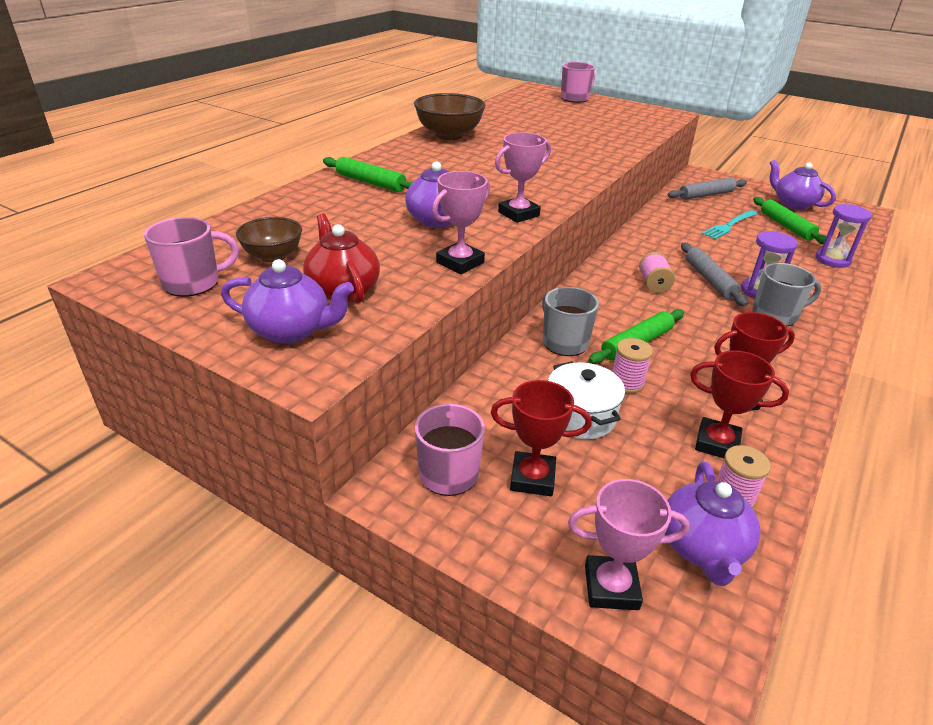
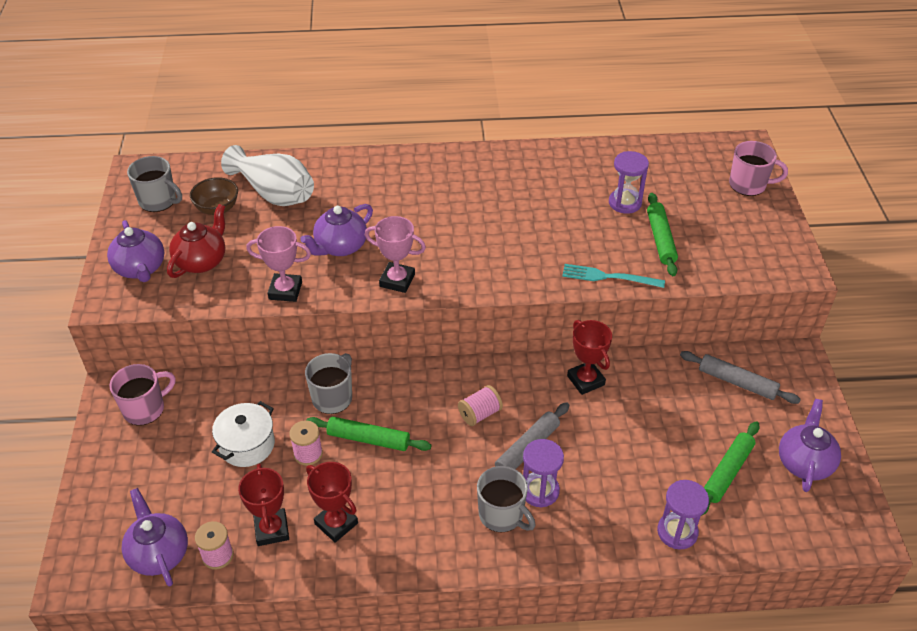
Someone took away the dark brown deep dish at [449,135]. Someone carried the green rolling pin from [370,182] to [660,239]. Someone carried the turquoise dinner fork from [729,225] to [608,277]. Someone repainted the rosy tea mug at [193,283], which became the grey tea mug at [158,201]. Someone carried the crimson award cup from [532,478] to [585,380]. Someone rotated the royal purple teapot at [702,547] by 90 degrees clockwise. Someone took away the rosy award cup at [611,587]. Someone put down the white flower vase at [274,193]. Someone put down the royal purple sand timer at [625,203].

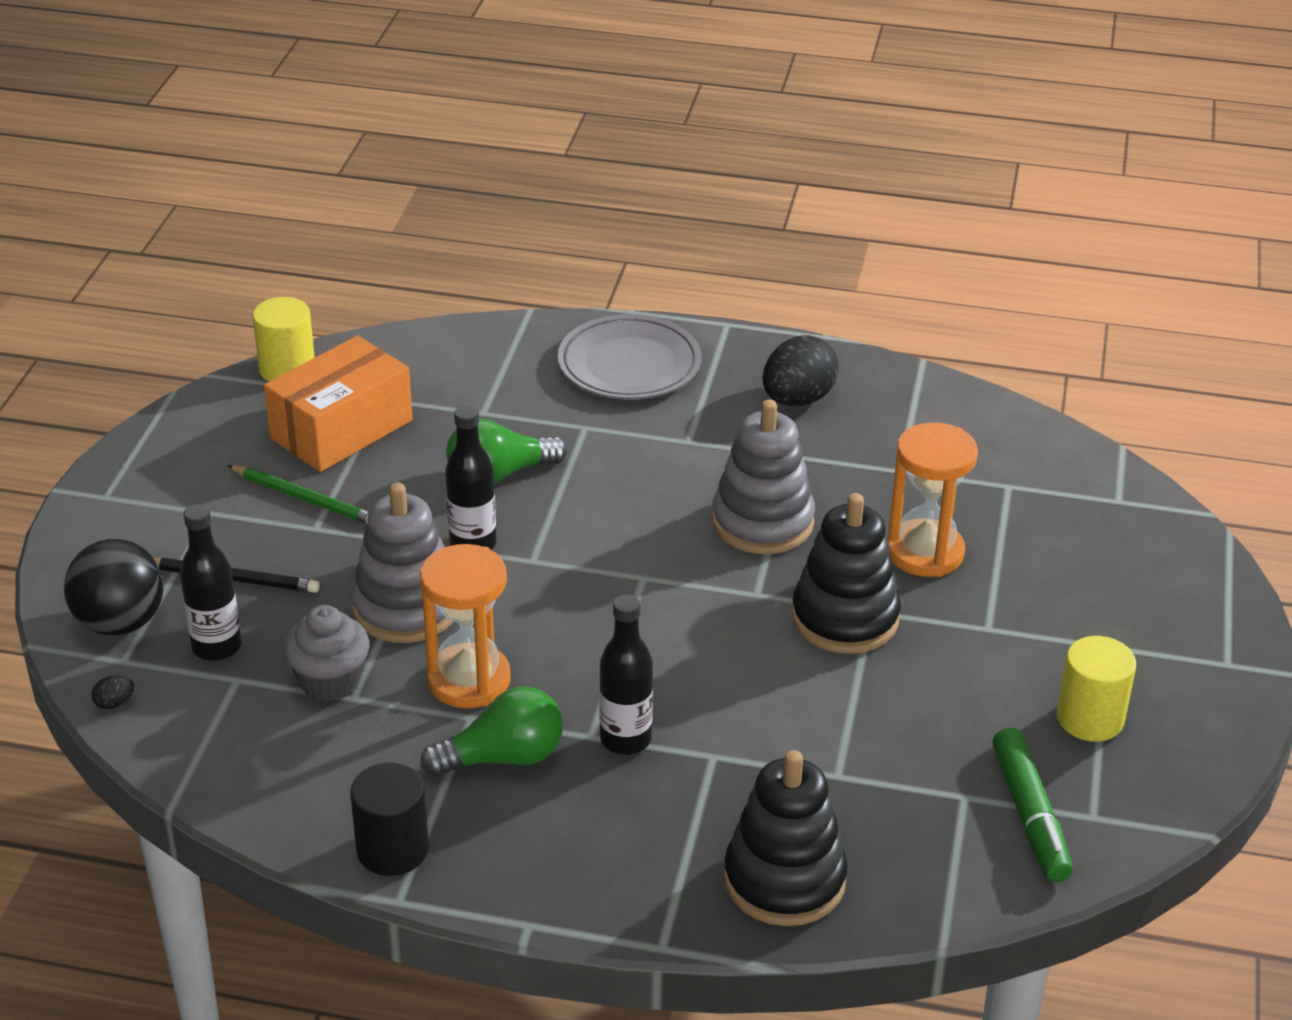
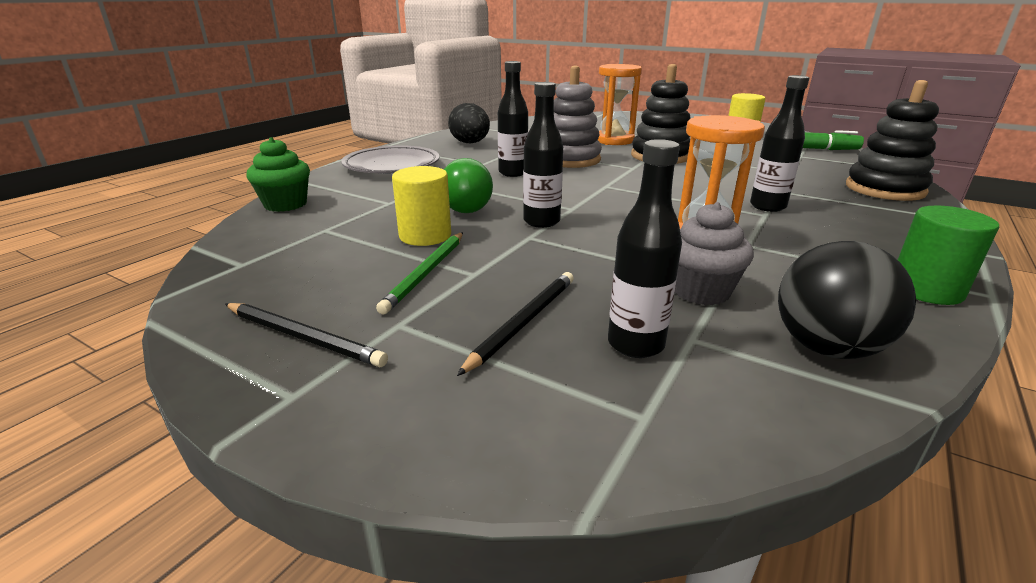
Someone carried the bright yellow cylinder from [287,369] to [425,236]. Someone took away the orange-coloured box at [341,429]. Someone rotated the green lead pencil at [305,498] by 150 degrees clockwise. Someone took away the grey stacking toy at [406,608]. Someone carried the jet-black ball from [120,622] to [826,347]. Someone took away the jet-black egg at [114,703]. Someone took away the green lightbulb at [503,757]. Someone repainted the jet-black cylinder at [392,849], which became the green cylinder at [926,290]. Someone put down the jet-black drink bottle at [513,173]. Someone put down the green cupcake at [285,204]. Someone put down the jet-black lead pencil at [303,337].

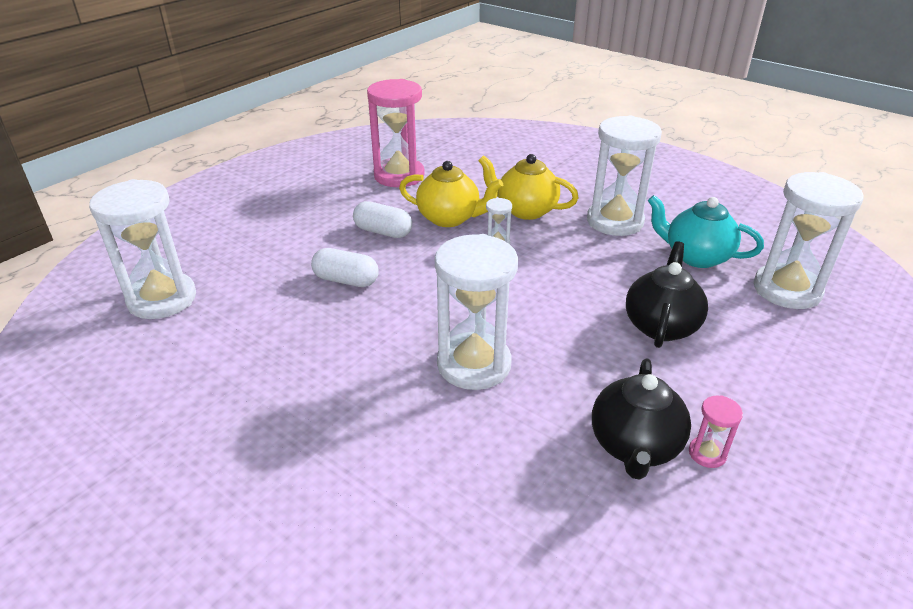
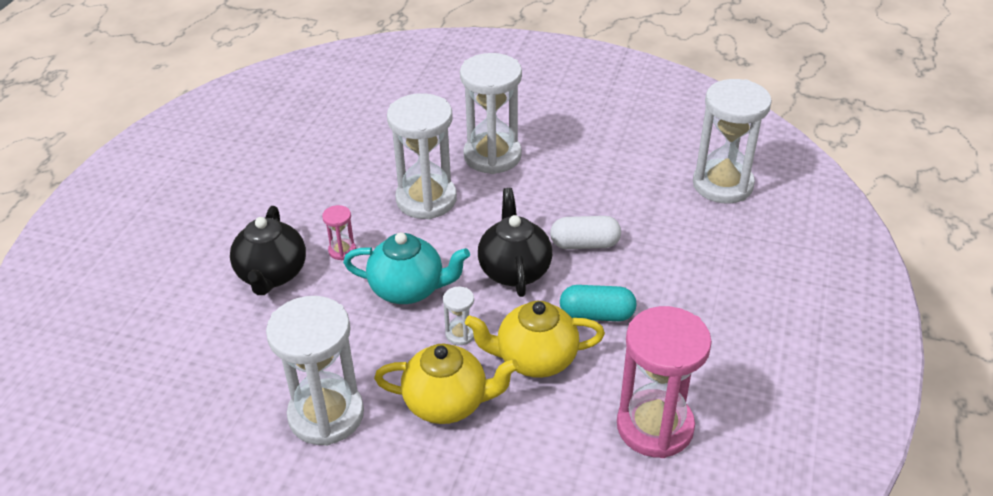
Someone carried the white sand timer from [787,290] to [492,156]. Someone carried the turquoise teapot from [696,256] to [408,289]. Someone repainted the white capsule at [383,232], which became the turquoise capsule at [597,315]. Someone carried the jet-black teapot from [634,446] to [514,270]. Someone carried the rosy sand timer from [707,453] to [342,251].

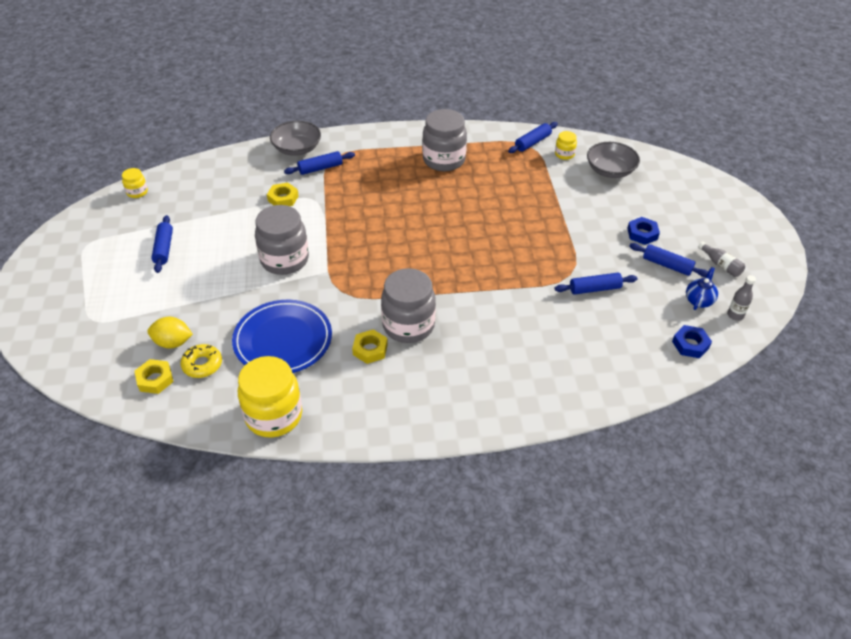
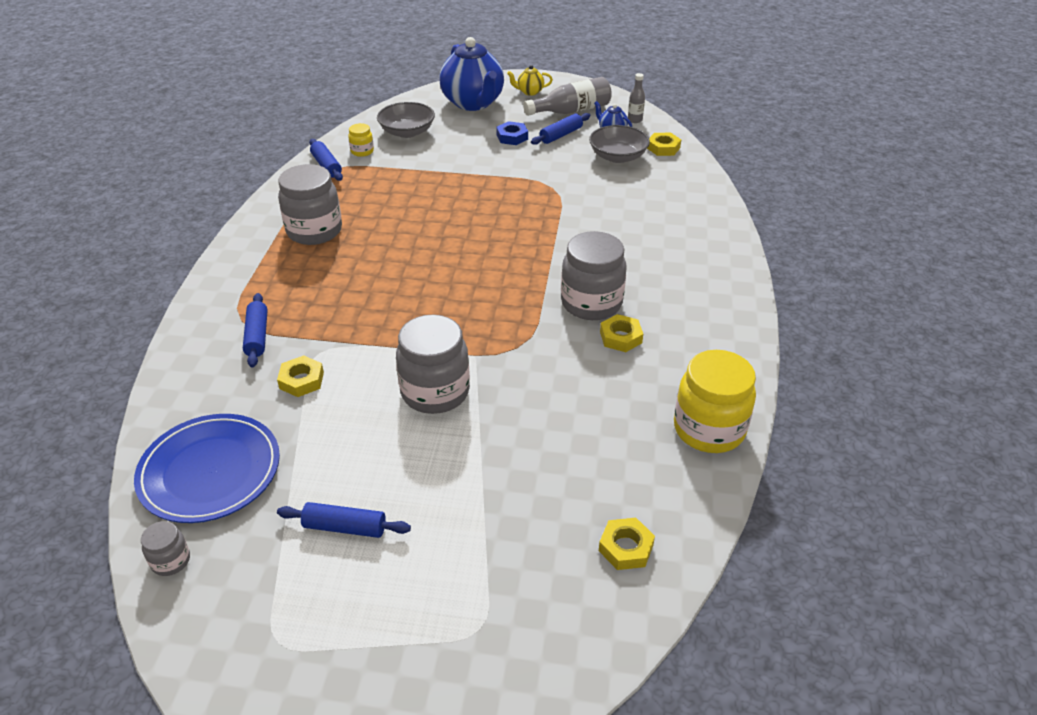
Someone carried the grey deep dish from [297,148] to [618,156]. Someone repainted the bright yellow jam jar at [137,192], which became the grey jam jar at [171,561]. Someone scaled the grey drink bottle at [720,265] by 1.86. Someone took away the royal blue rolling pin at [595,289]. Someone carried the royal blue flat dish from [283,340] to [210,471]. Someone took away the bright yellow lemon at [173,343]. Someone repainted the royal blue hex nut at [690,344], which became the bright yellow hex nut at [663,148]. Someone took away the bright yellow doughnut at [202,365]. Someone put down the royal blue teapot at [473,103]. Someone put down the bright yellow teapot at [530,92].

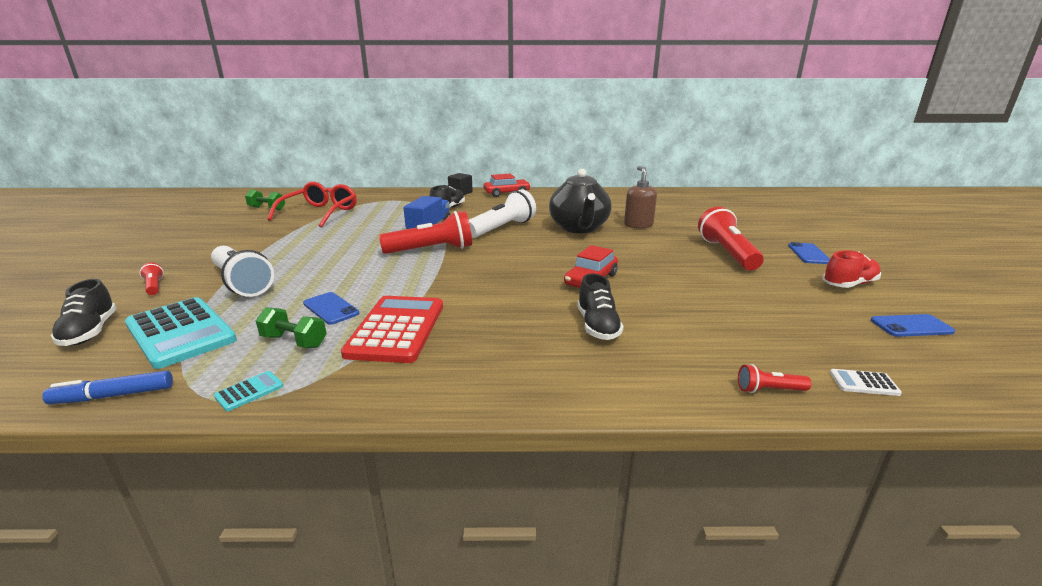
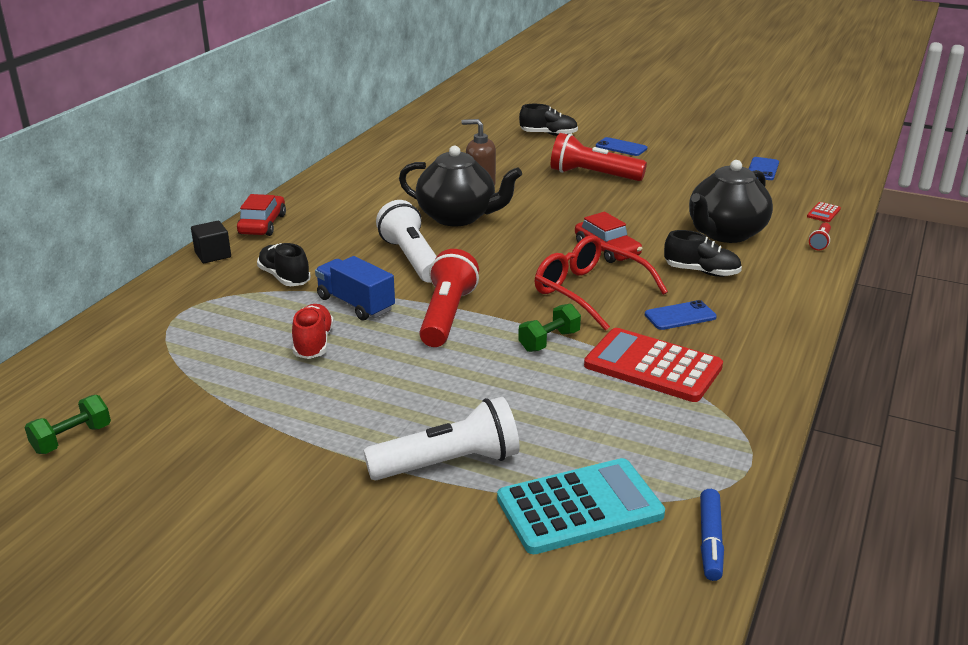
Someone carried the crimson eyeglasses from [320,213] to [589,292]. Someone carried the crimson sneaker from [849,284] to [313,343]. Someone took away the crimson flashlight at [154,286]. Someone carried the jet-black sneaker from [90,332] to [548,134]. Someone carried the royal blue mobile phone from [331,308] to [680,316]. Someone carried the green hand weight from [294,341] to [549,341]. Someone repainted the white pocket calculator at [864,383], which became the crimson pocket calculator at [823,213]. Someone took away the turquoise pocket calculator at [249,391]. Someone put down the jet-black teapot at [725,233].

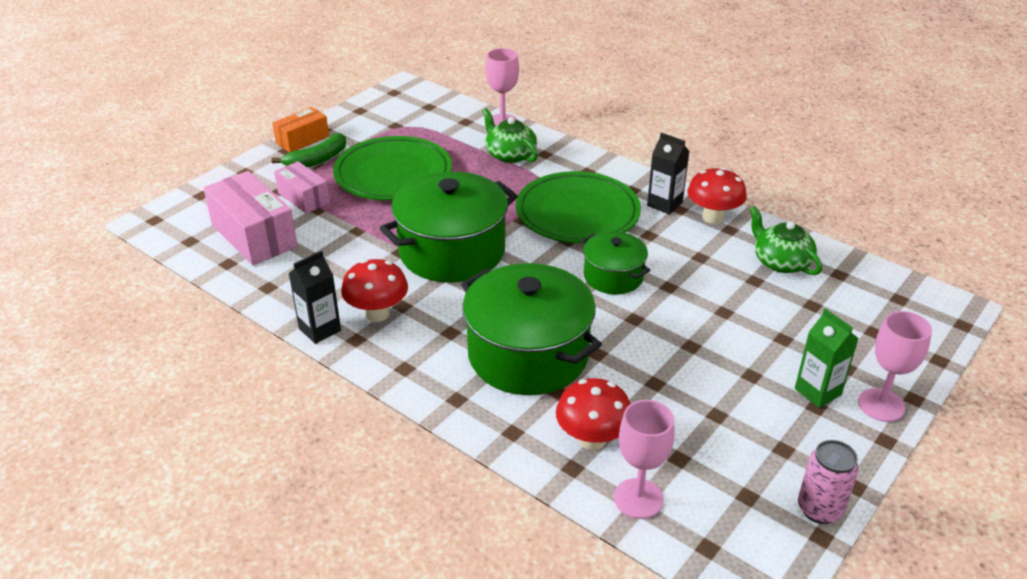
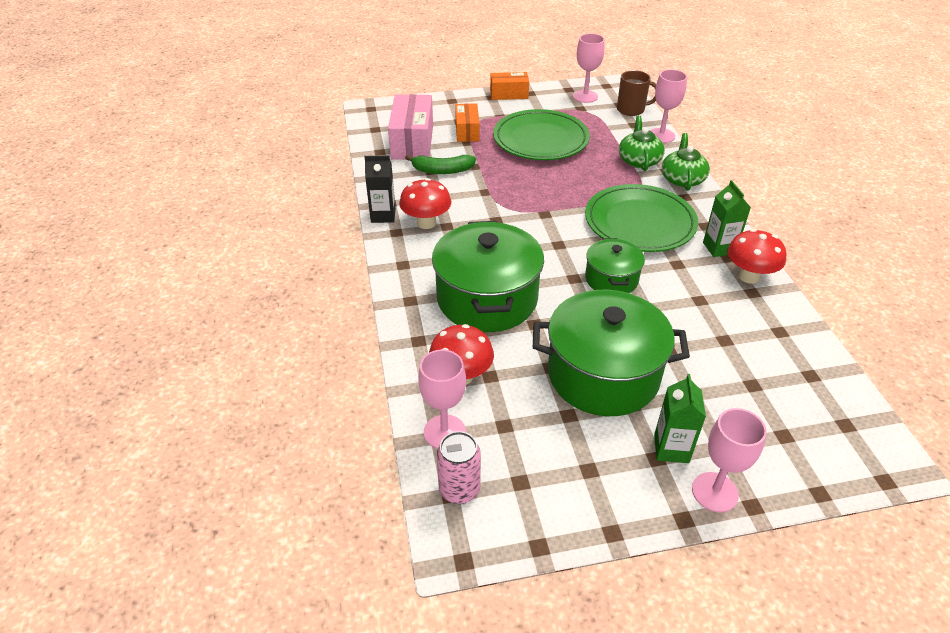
Someone carried the green toy banana from [317,160] to [442,170]. Someone repainted the jet-black carton at [664,204], which became the green carton at [719,248]. Someone repainted the rosy box at [303,198], which became the orange-coloured box at [467,131]. Someone carried the green cooking pot from [452,251] to [603,374]. Someone carried the green teapot from [780,262] to [682,179]. Someone carried the rosy soda can from [819,509] to [459,490]. Someone put down the rosy goblet at [585,96]. Someone put down the dark brown tea mug at [631,110].

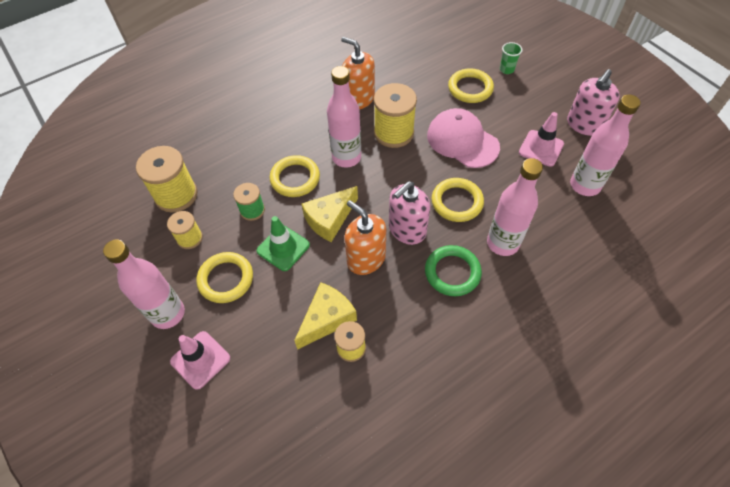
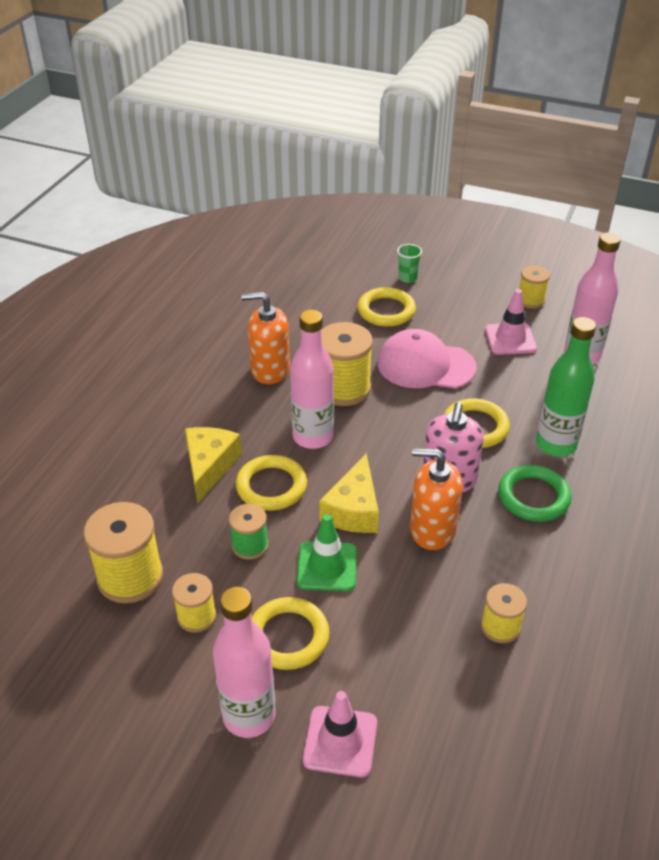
Someone swapped the rosy soap dispenser at [584,124] for the bright yellow bobbin at [530,300]. Someone repainted the rosy drink bottle at [502,243], which became the green drink bottle at [556,444]. Someone carried the bright yellow cheese from [327,319] to [209,466].

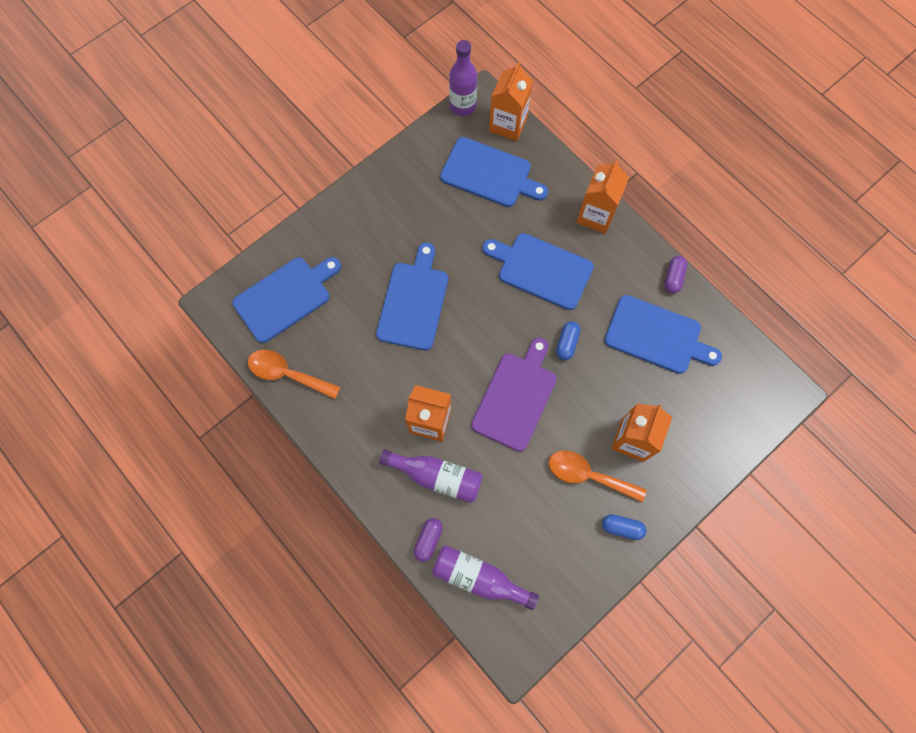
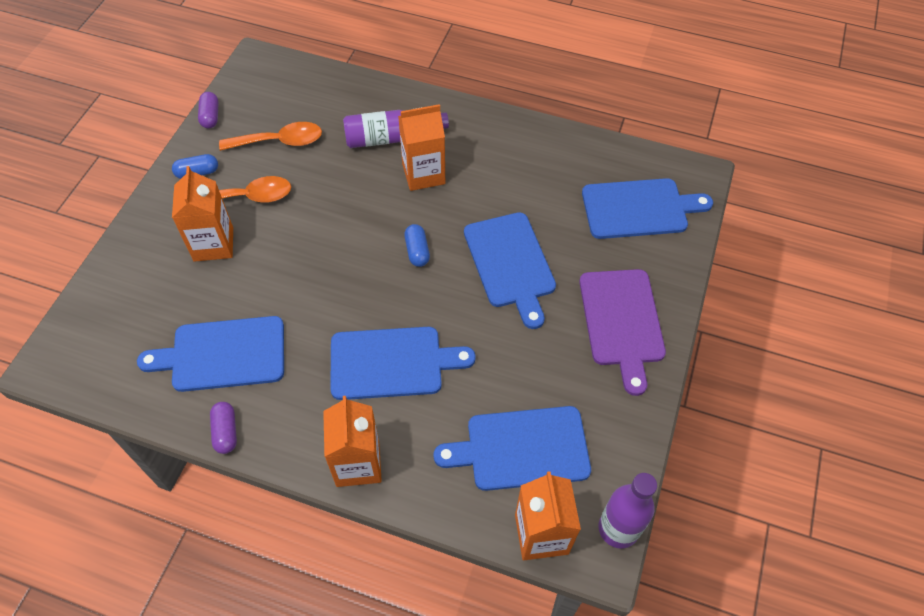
Someone rotated the royal blue chopping board at [285,297] by 120 degrees counterclockwise. Someone carried the royal blue capsule from [567,343] to [417,251]. Someone carried the royal purple chopping board from [516,397] to [621,322]. Someone carried the orange-coloured teaspoon from [287,374] to [280,141]. Someone carried the royal purple capsule from [428,540] to [210,116]. Someone took away the royal purple drink bottle at [478,578].

